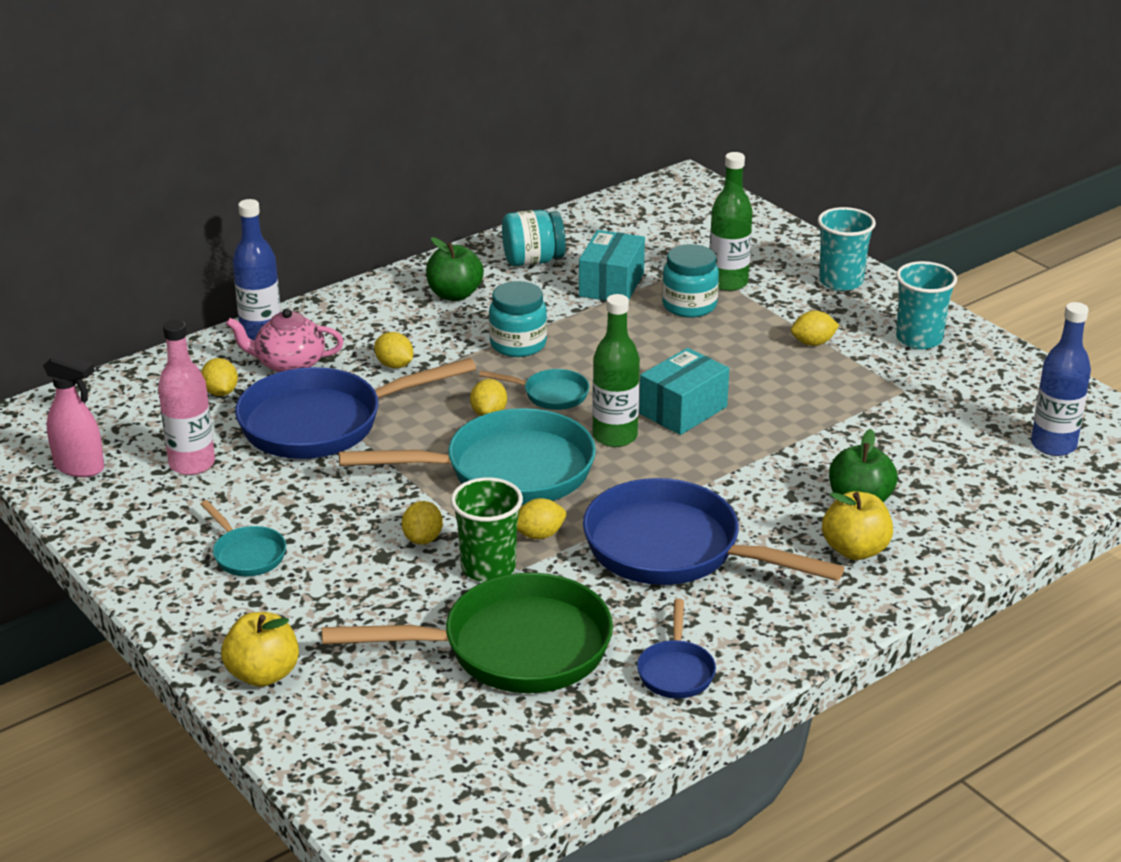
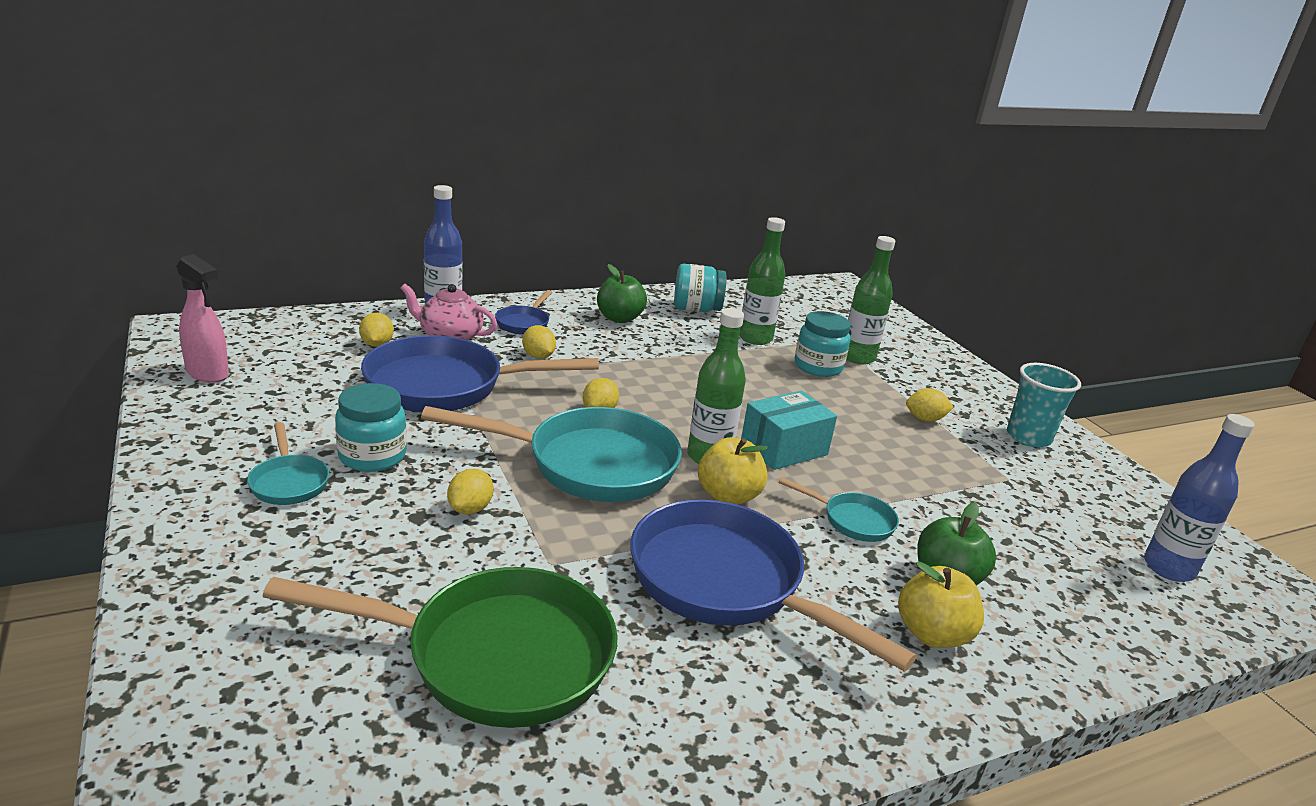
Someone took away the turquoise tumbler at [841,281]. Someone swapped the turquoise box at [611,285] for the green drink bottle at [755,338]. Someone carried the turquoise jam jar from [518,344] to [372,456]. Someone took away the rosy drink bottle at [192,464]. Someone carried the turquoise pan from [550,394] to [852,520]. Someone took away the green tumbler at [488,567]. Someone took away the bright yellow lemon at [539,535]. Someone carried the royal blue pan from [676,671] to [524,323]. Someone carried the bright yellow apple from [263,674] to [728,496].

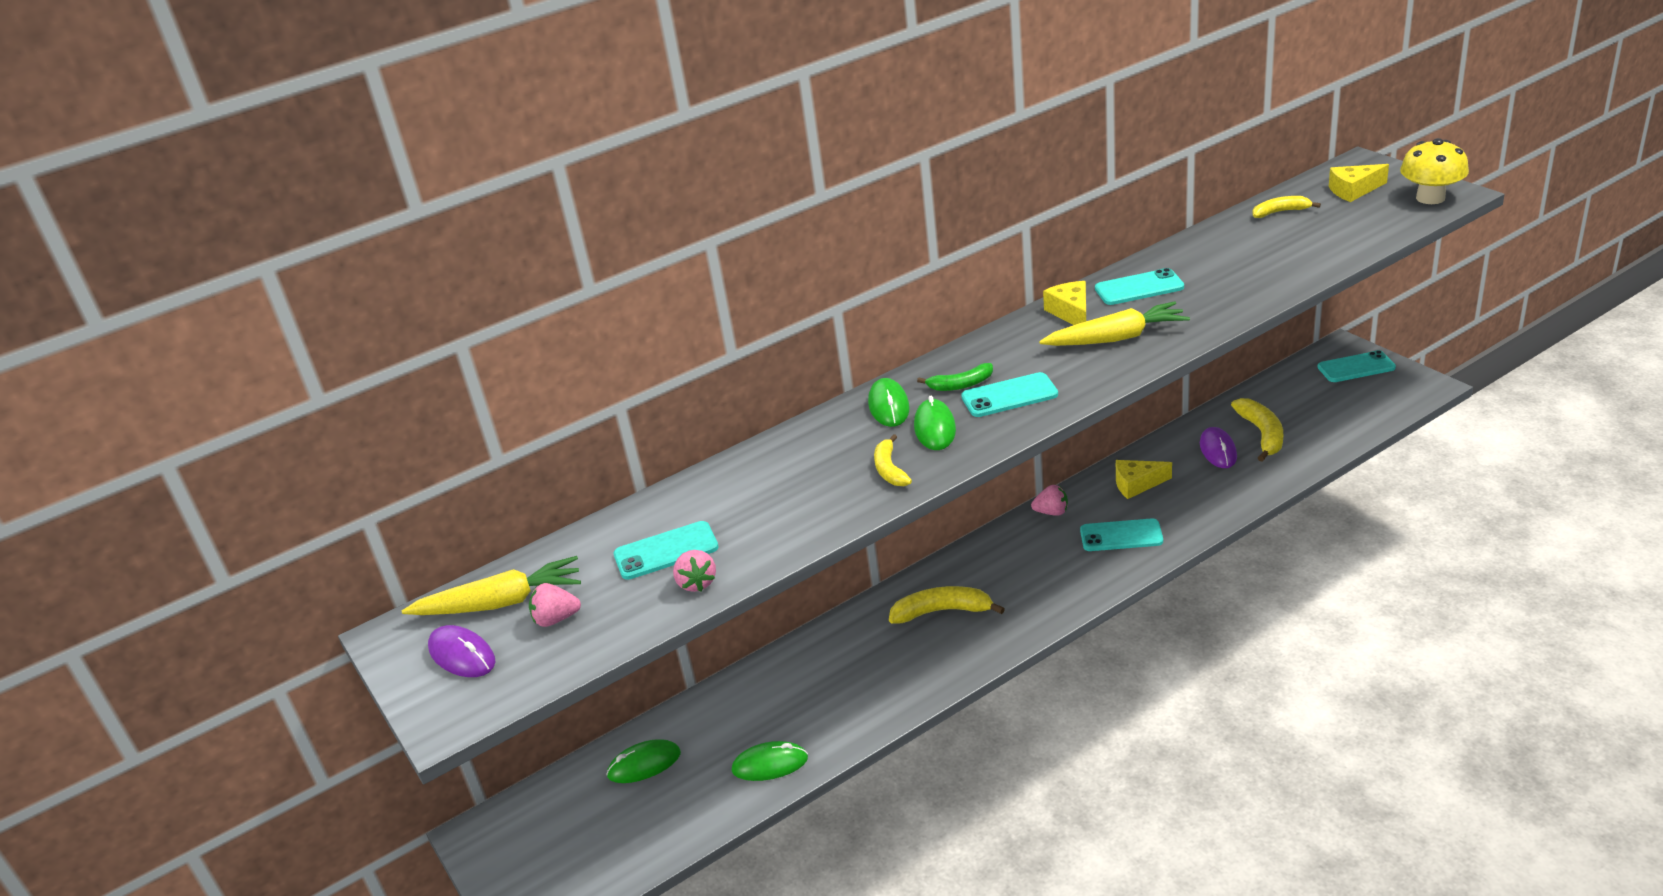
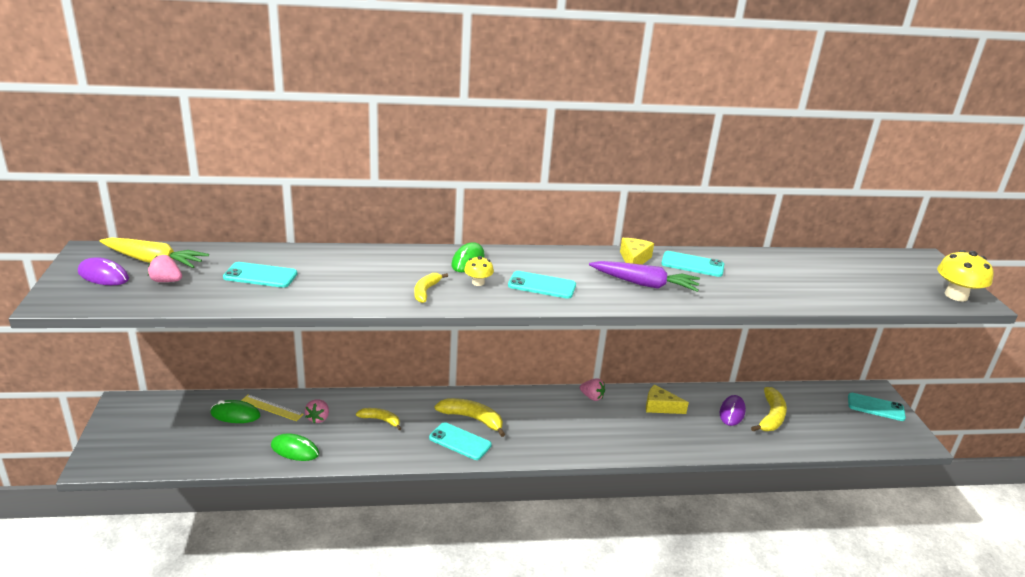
Someone took away the bright yellow cheese at [1353,190]. Someone carried the bright yellow toy banana from [1280,212] to [380,420]. Someone repainted the bright yellow carrot at [1116,338], which became the royal purple carrot at [644,284]. Someone took away the green toy banana at [961,385]. Someone swapped the green computer mouse at [935,428] for the bright yellow mushroom at [478,282]. Someone carried the turquoise mobile phone from [1121,536] to [460,441]. Someone carried the rosy toy strawberry from [697,583] to [318,418]. Someone rotated the royal purple computer mouse at [462,655] by 45 degrees counterclockwise. Someone put down the bright yellow straightedge at [271,408].

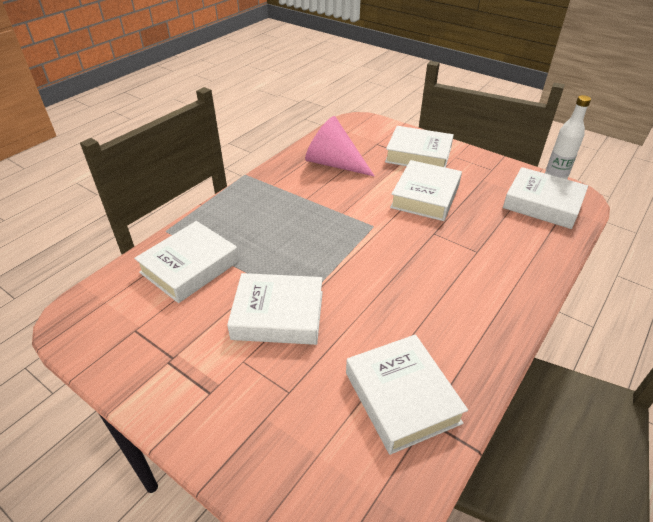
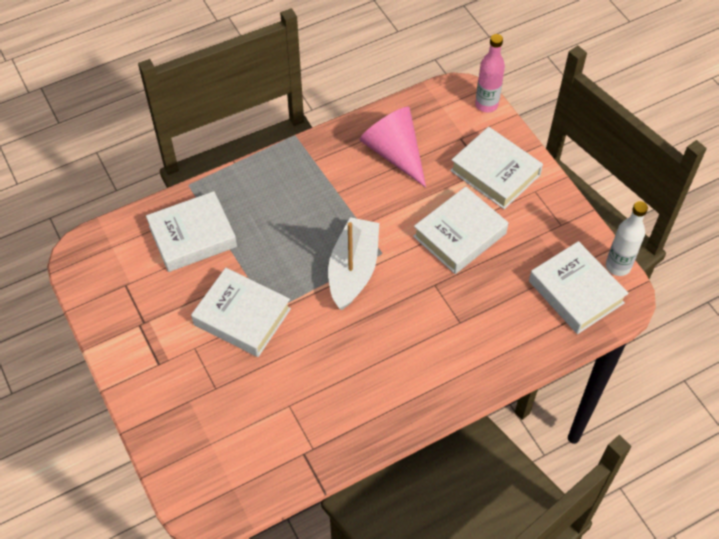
Someone took away the white book at [401,397]. Someone put down the rosy drink bottle at [486,104]. Someone put down the white toy boat at [353,270].

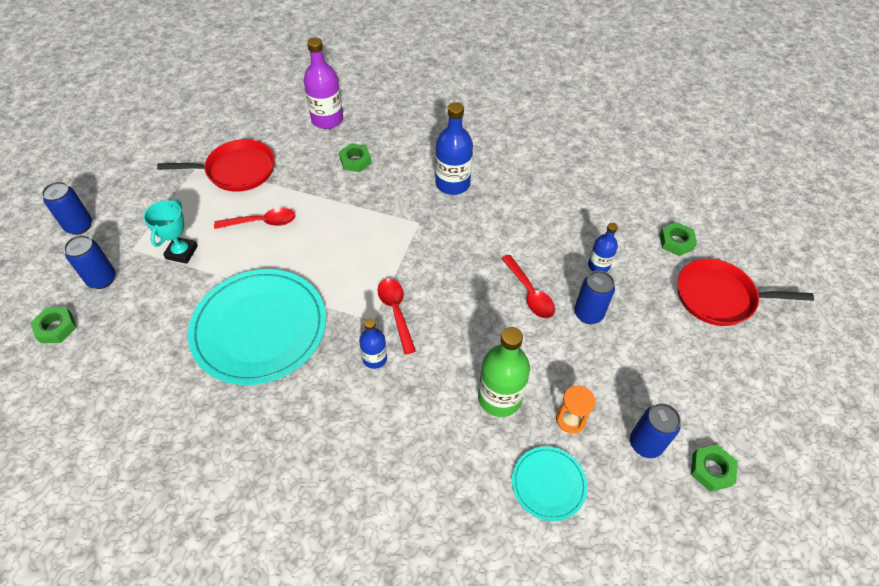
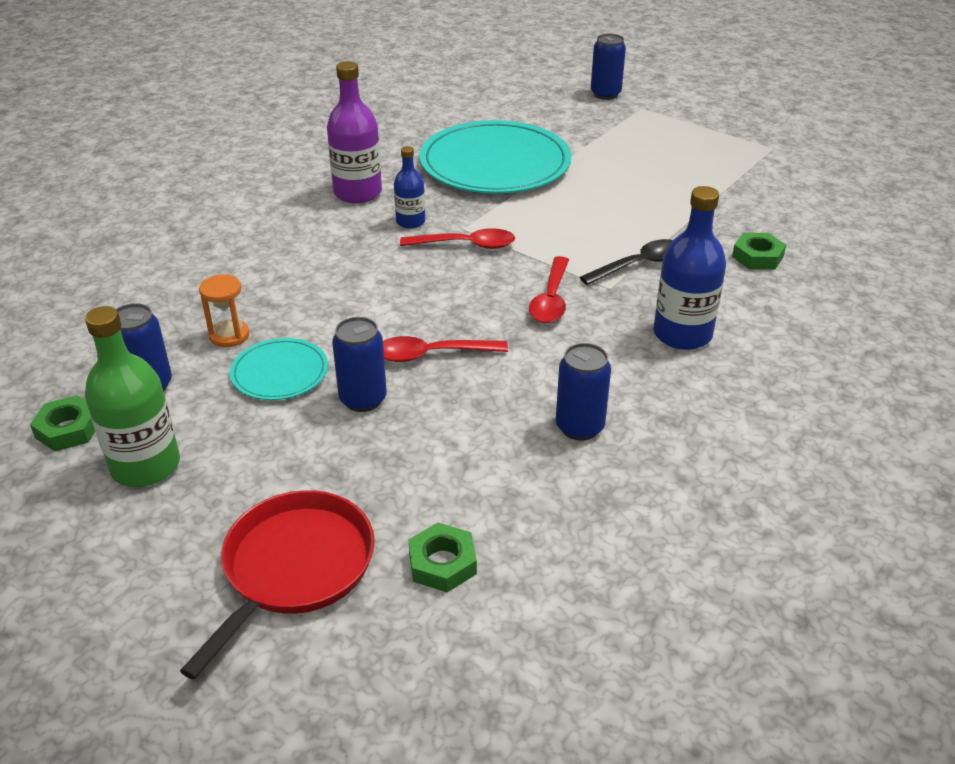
Someone carried the royal purple drink bottle from [327,120] to [357,193]. Someone took away the crimson pan at [237,170]. Someone carried the royal blue soda can from [79,226] to [579,427]. Someone took away the turquoise award cup at [182,252]. Someone carried the crimson teaspoon from [262,222] to [551,299]. Someone took away the royal blue drink bottle at [598,266]. Someone took away the green hex nut at [56,328]. Someone carried the green drink bottle from [499,398] to [145,466]. Someone carried the turquoise flat dish from [548,484] to [280,372]. Someone put down the jet-black teaspoon at [639,265].

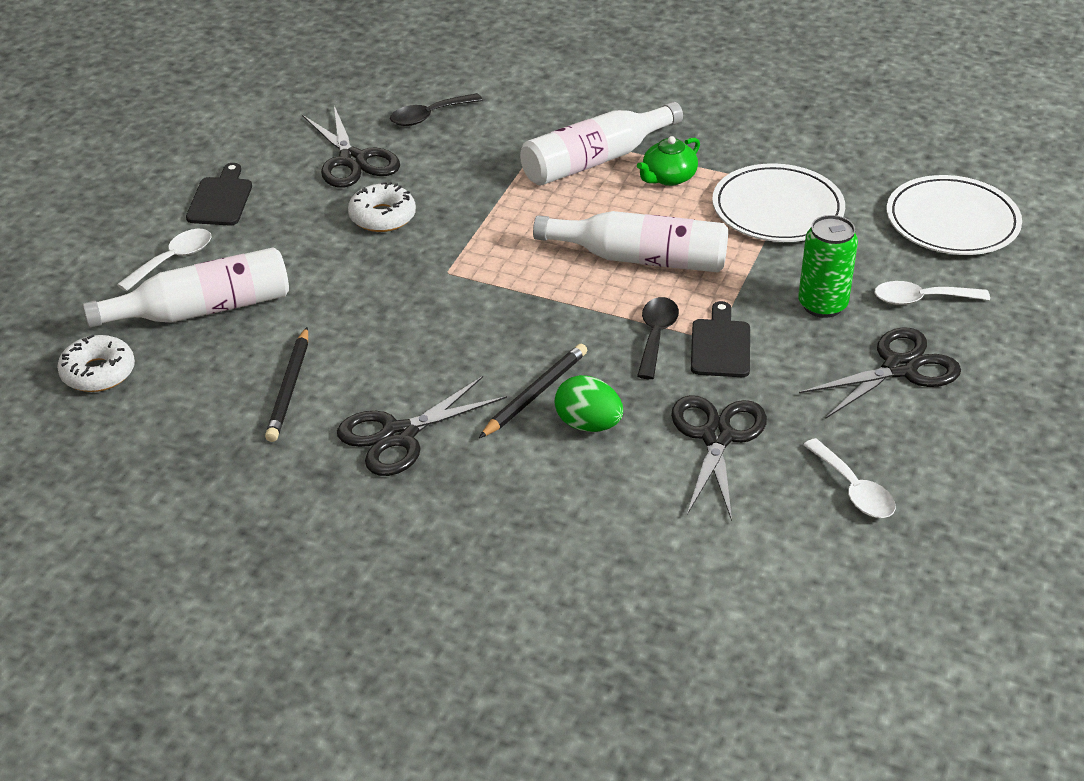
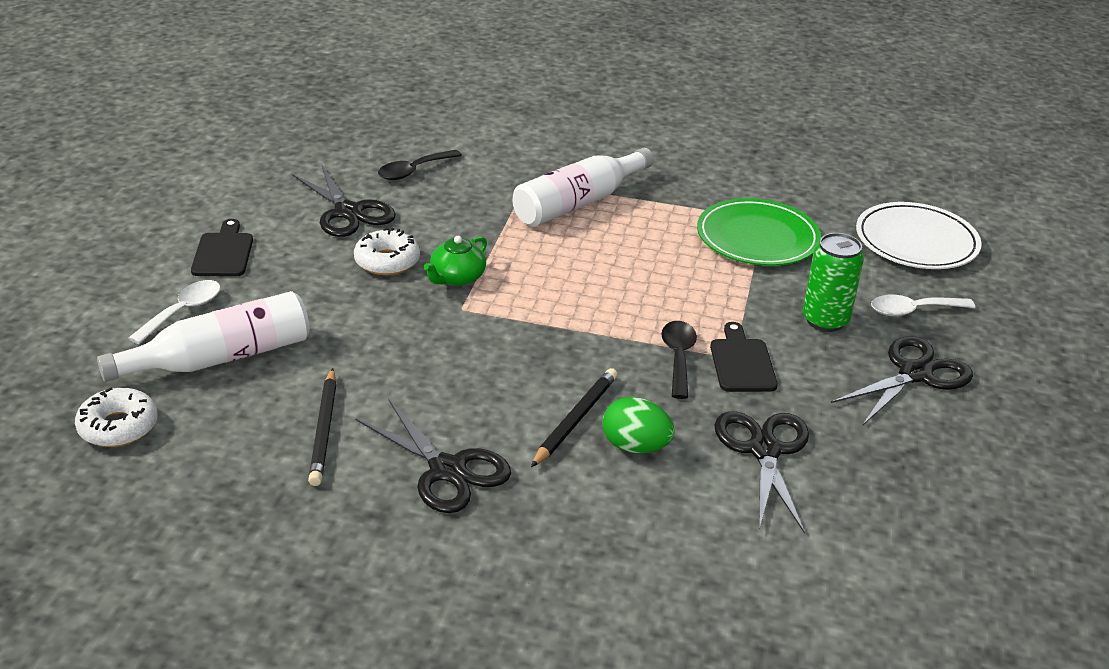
Someone carried the green teapot from [668,177] to [456,277]. Someone repainted the white flat dish at [777,209], which became the green flat dish at [757,238]. Someone took away the white drink bottle at [641,259]. Someone rotated the jet-black shears at [399,435] by 90 degrees counterclockwise. Someone took away the white teaspoon at [853,490].

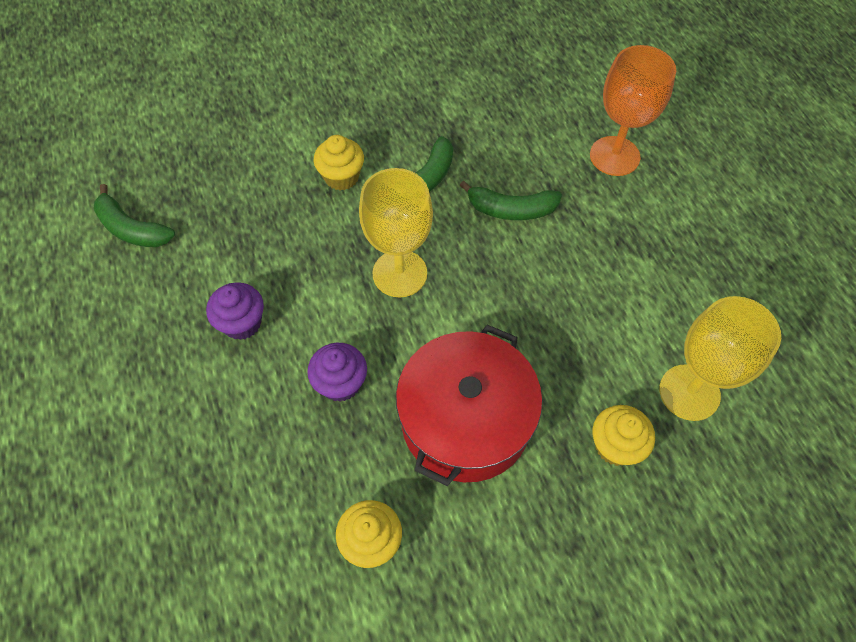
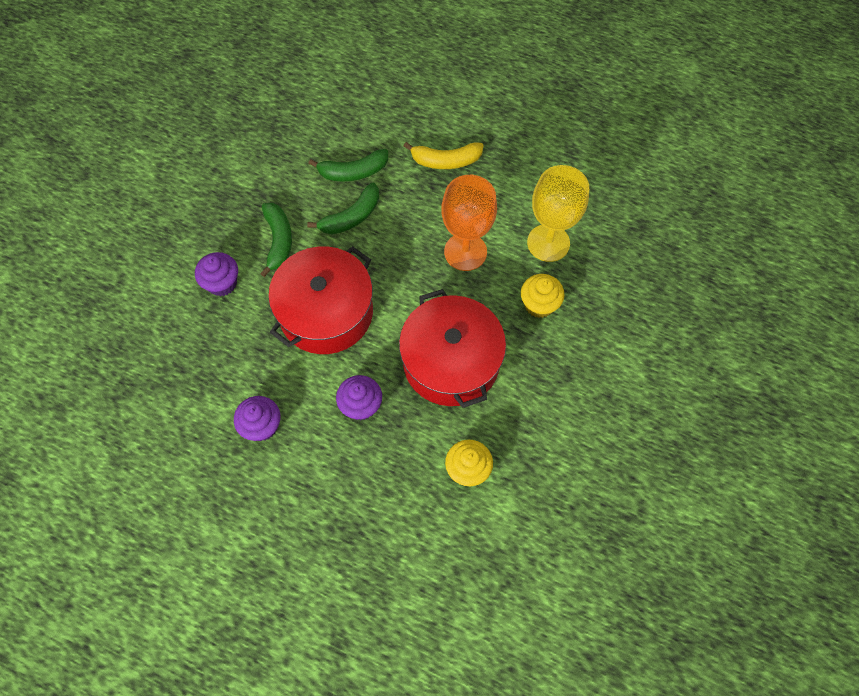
Someone carried the orange-coloured goblet from [614,156] to [465,252]. Someone repainted the bright yellow cupcake at [341,177], which became the royal purple cupcake at [222,283]. Someone swapped the bright yellow goblet at [399,273] for the crimson cooking pot at [326,312]. Someone carried the green toy banana from [132,229] to [353,172]. Someone put down the bright yellow toy banana at [446,161].

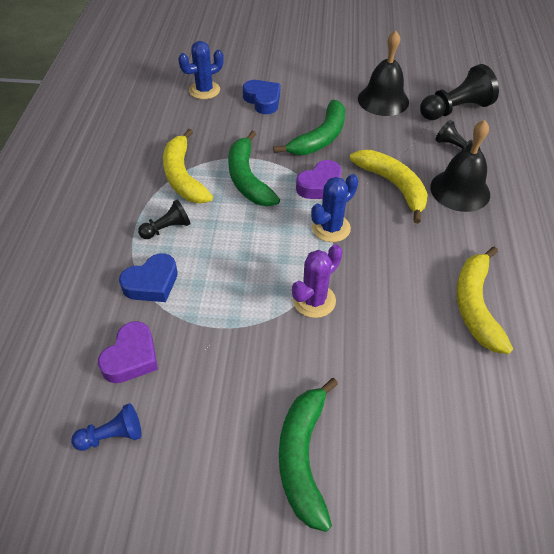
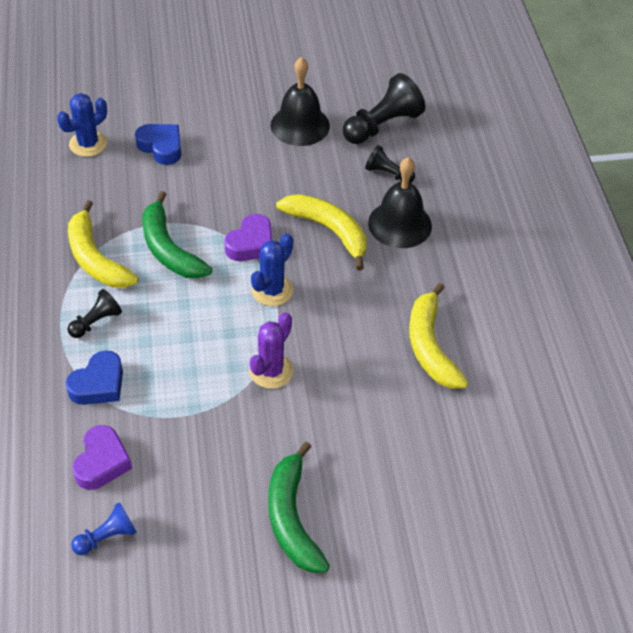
Someone took away the green toy banana at [320,138].

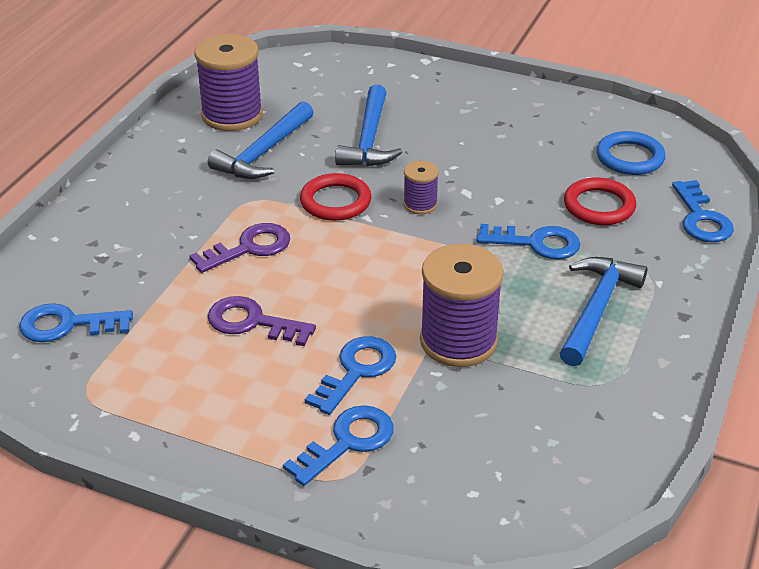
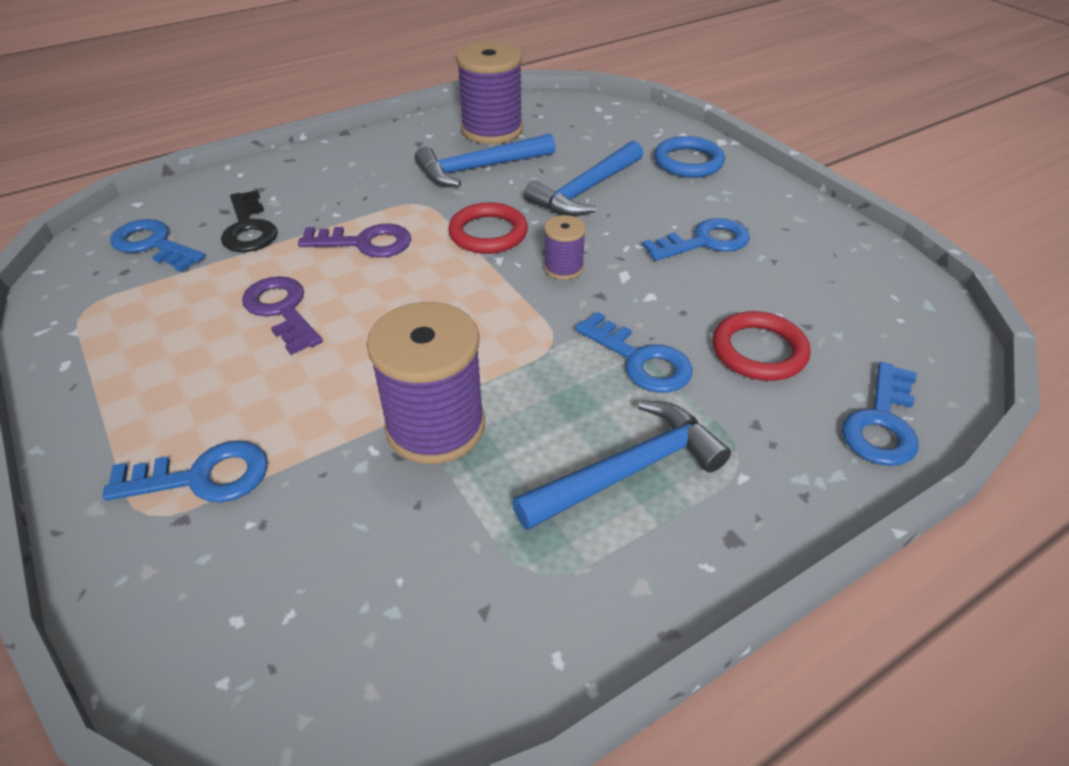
Someone carried the royal blue hoop from [630,157] to [688,162]. Someone carried the royal blue latchkey from [356,371] to [704,242]. Someone put down the jet-black latchkey at [249,228].

